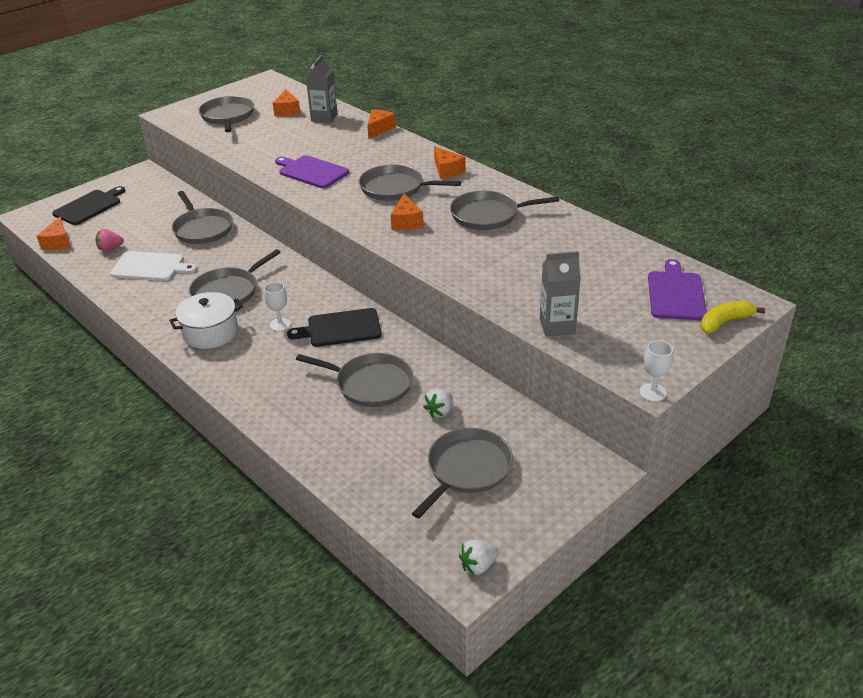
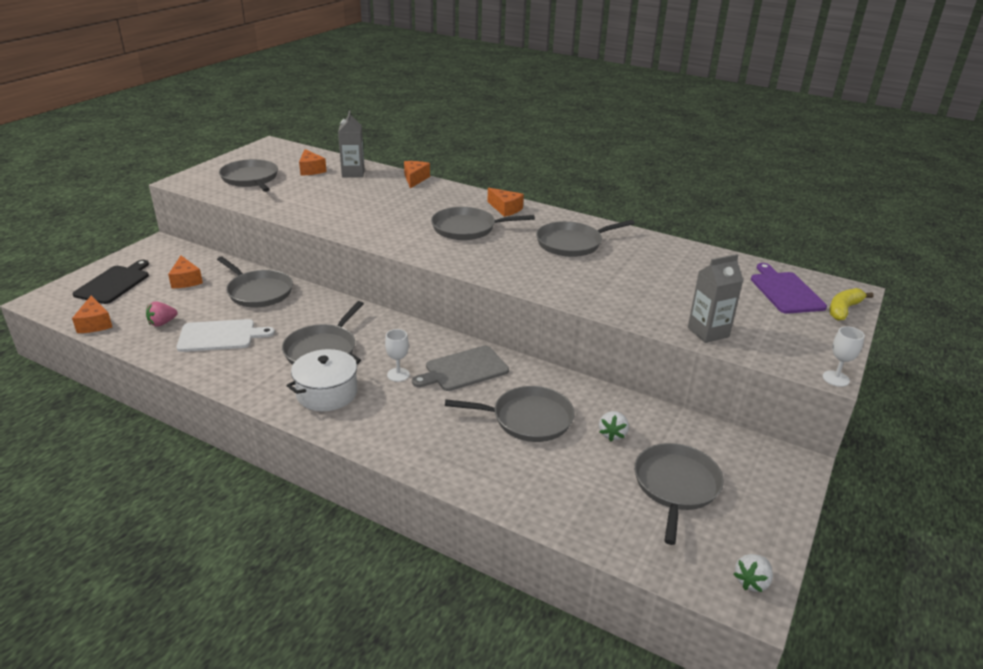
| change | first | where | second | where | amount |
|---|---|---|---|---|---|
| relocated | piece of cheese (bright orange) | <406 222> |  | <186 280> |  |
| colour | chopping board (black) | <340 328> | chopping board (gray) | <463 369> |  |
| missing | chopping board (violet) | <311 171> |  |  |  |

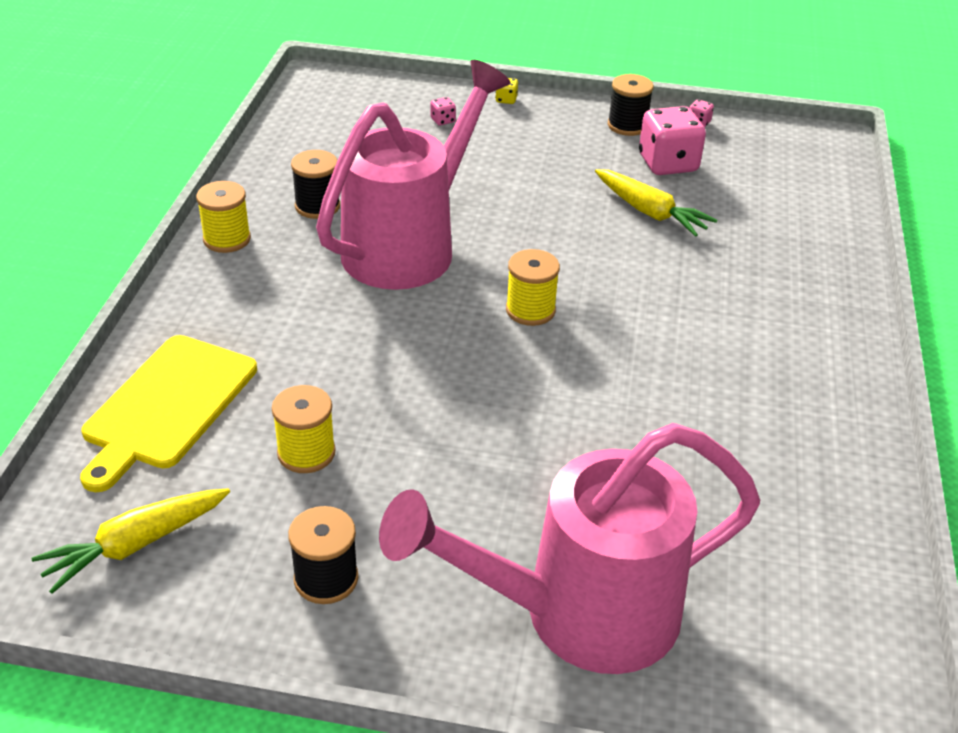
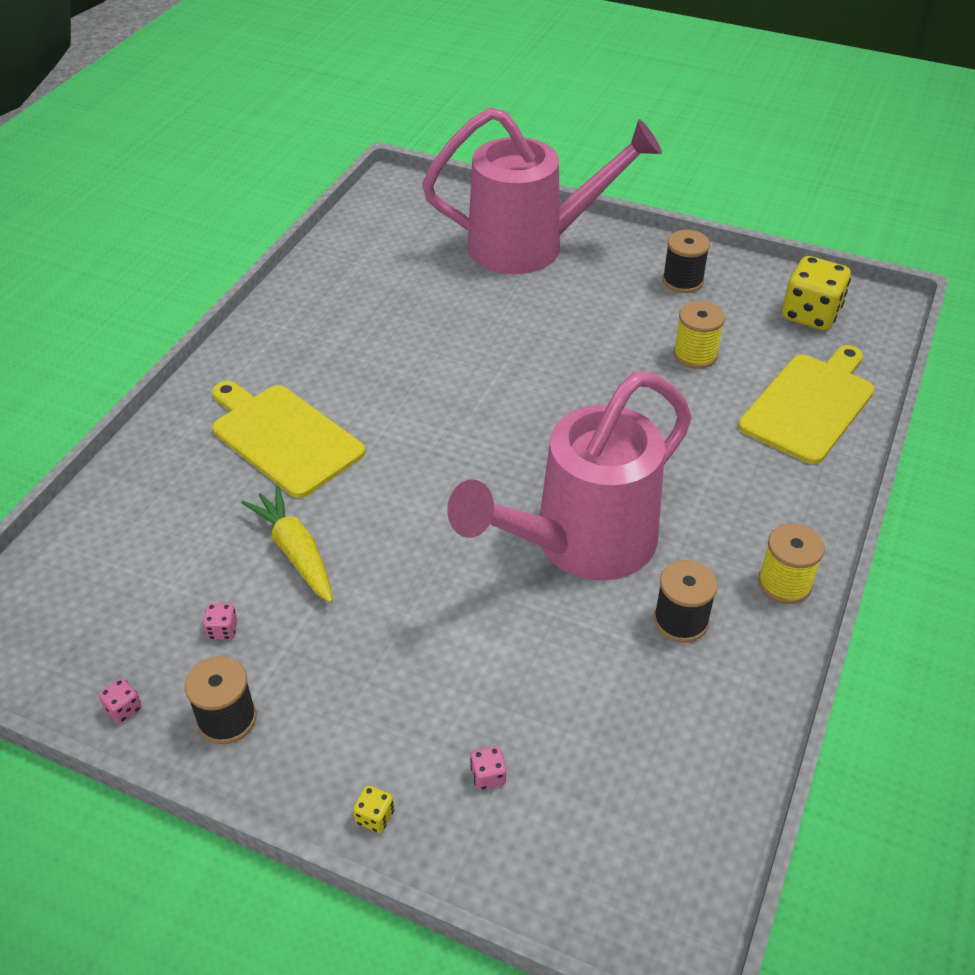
| change | first | where | second | where | amount |
|---|---|---|---|---|---|
| size | game die (pink) | <668 164> |  | <222 630> | x0.42 |
| appeared |  |  | chopping board (bright yellow) | <283 437> |  |
| exchanged | root vegetable (bright yellow) | <135 545> | game die (bright yellow) | <810 314> |  |
| missing | reel of thread (bright yellow) | <530 310> |  |  |  |

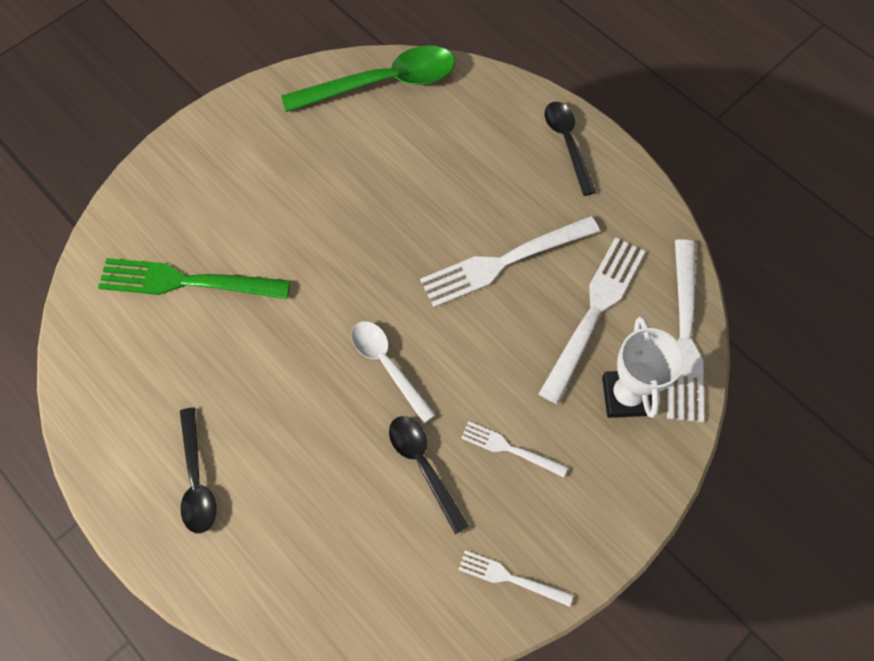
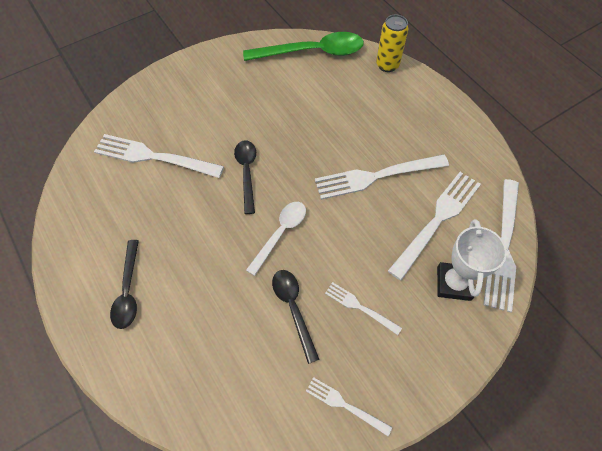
| change | first | where | second | where | amount |
|---|---|---|---|---|---|
| colour | dinner fork (green) | <187 282> | dinner fork (pure white) | <154 157> |  |
| relocated | spoon (black) | <567 143> |  | <247 172> |  |
| spun | spoon (pure white) | <387 365> |  | <280 233> | 60 degrees clockwise |
| appeared |  |  | soda can (bright yellow) | <387 65> |  |

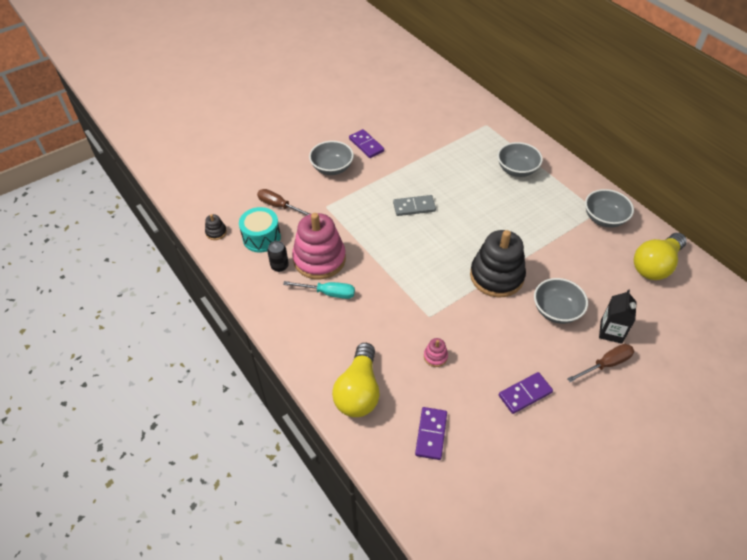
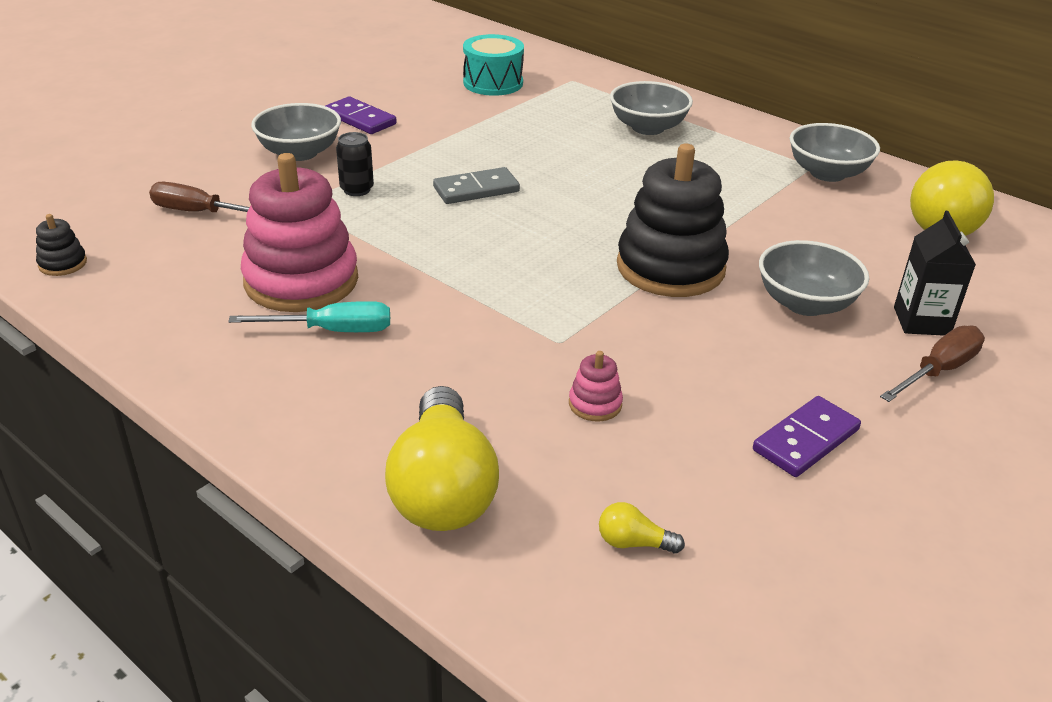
| change | first | where | second | where | amount |
|---|---|---|---|---|---|
| relocated | soda can (black) | <279 266> |  | <357 189> |  |
| relocated | toy drum (turquoise) | <261 238> |  | <493 83> |  |
| exchanged | domino piece (violet) | <431 434> | bulb (bright yellow) | <633 543> |  |

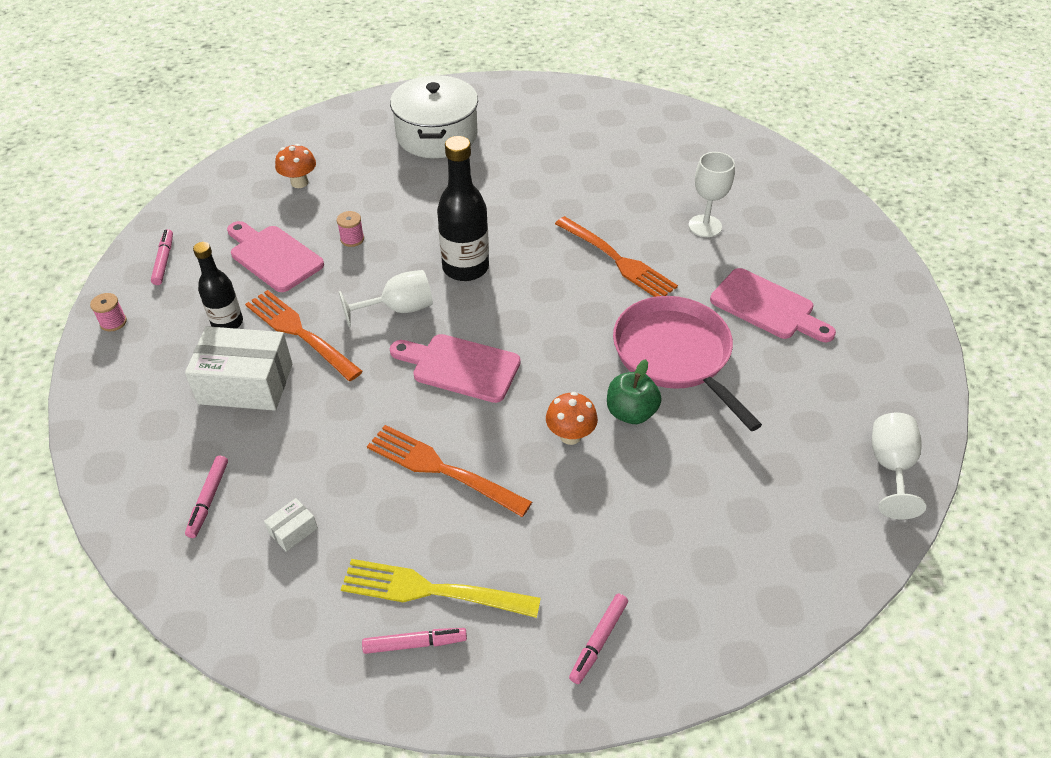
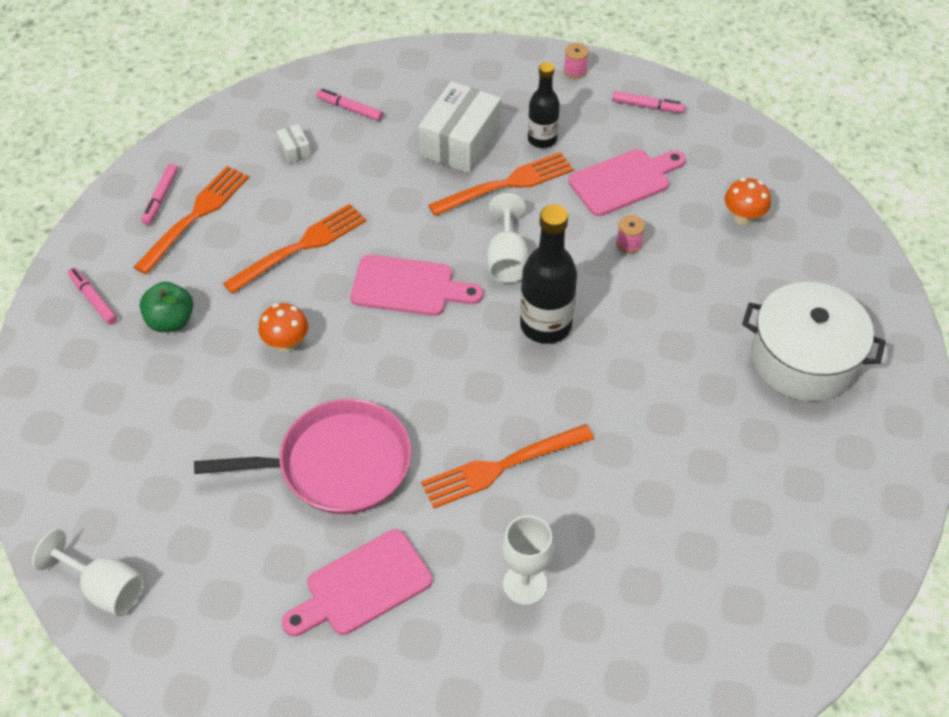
| change | first | where | second | where | amount |
|---|---|---|---|---|---|
| colour | dinner fork (bright yellow) | <431 590> | dinner fork (bright orange) | <196 215> |  |
| relocated | apple fruit (green) | <631 412> |  | <171 321> |  |
| spun | chopping board (pink) | <460 367> |  | <408 287> | 60 degrees clockwise |

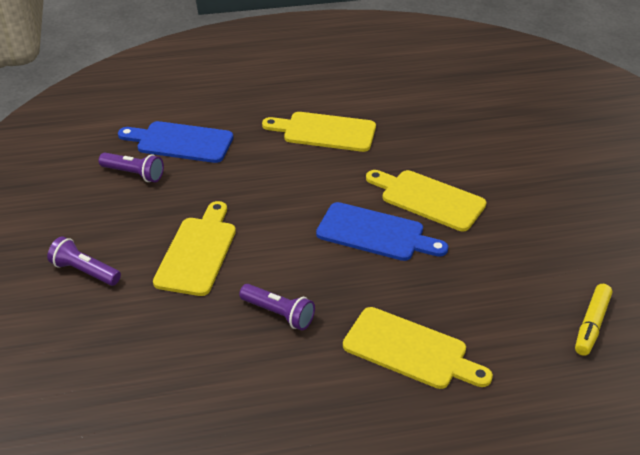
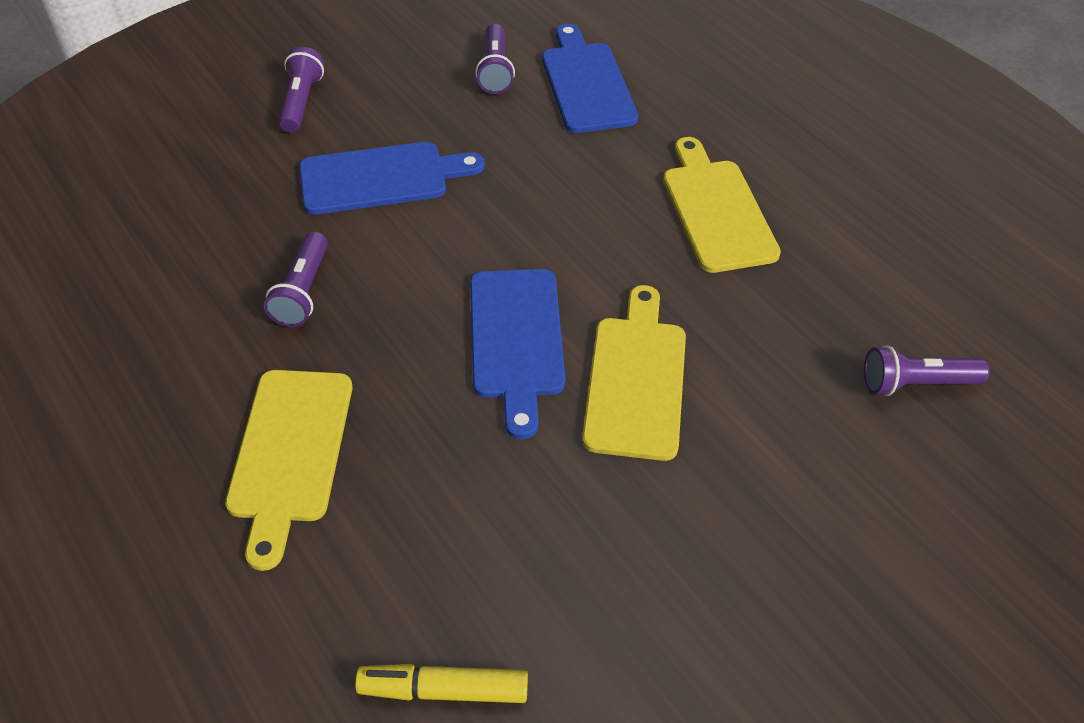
| change | first | where | second | where | amount |
|---|---|---|---|---|---|
| colour | chopping board (bright yellow) | <197 252> | chopping board (blue) | <381 178> |  |
| appeared |  |  | torch (violet) | <915 384> |  |

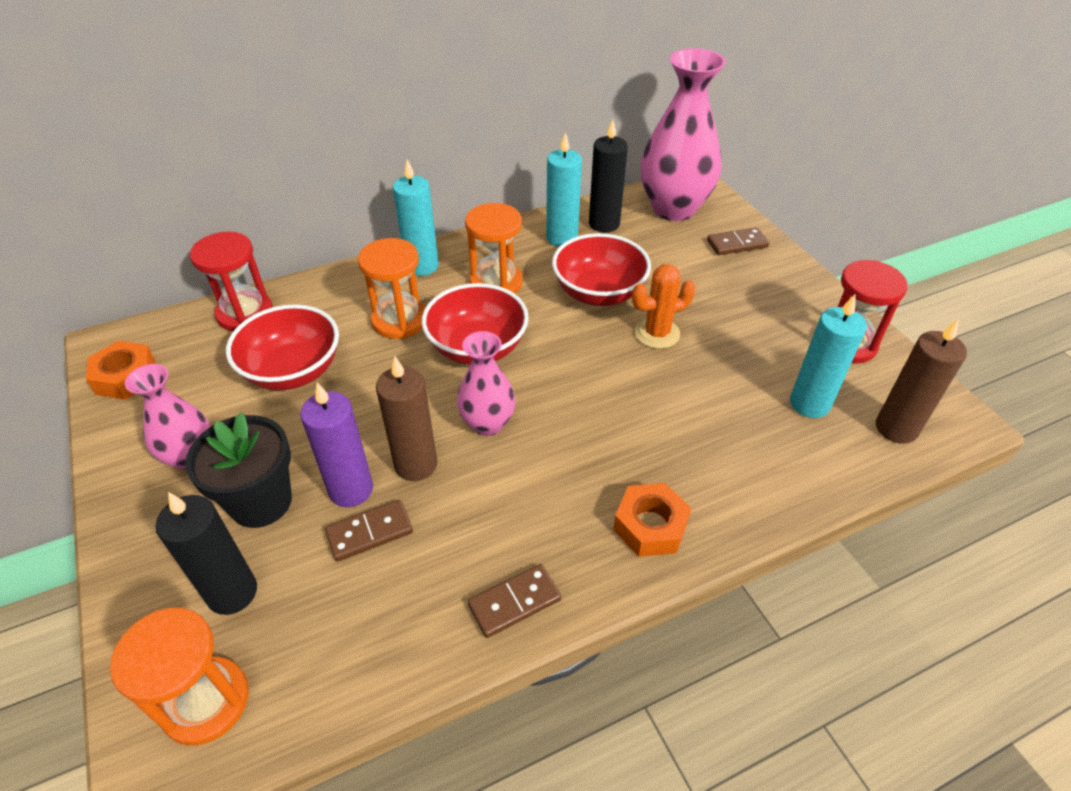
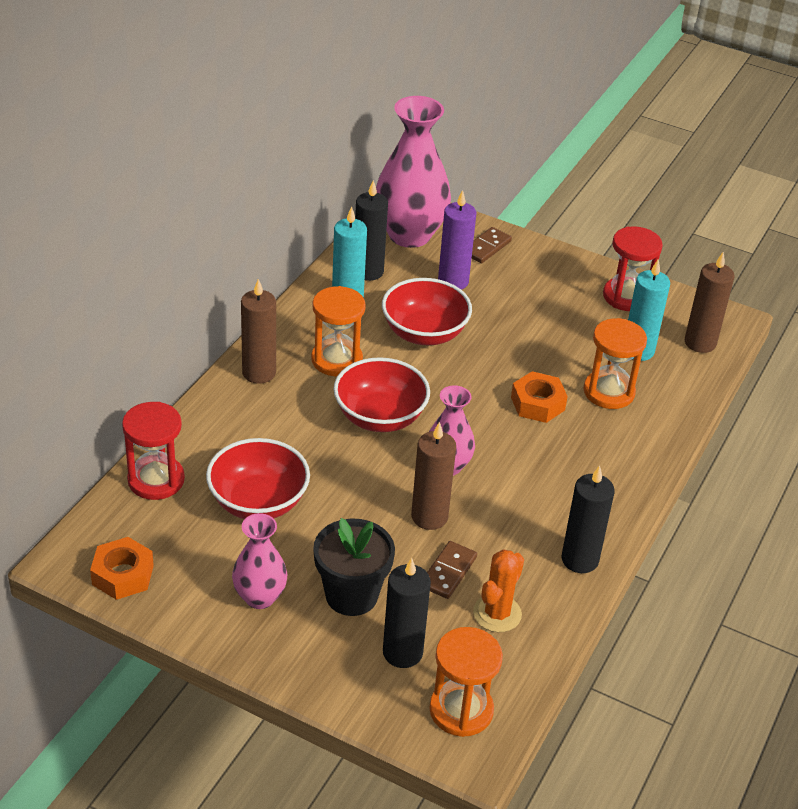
| change | first | where | second | where | amount |
|---|---|---|---|---|---|
| colour | wax candle (turquoise) | <422 266> | wax candle (russet) | <259 373> |  |
| relocated | wax candle (violet) | <351 489> |  | <453 281> |  |
| relocated | prickly plant (bright orange) | <657 333> |  | <497 613> |  |
| relocated | nut (bright orange) | <650 526> |  | <537 403> |  |
| exchanged | domino piece (russet) | <514 602> | wax candle (black) | <580 559> |  |
| relocated | hourglass (bright orange) | <399 320> |  | <609 392> |  |

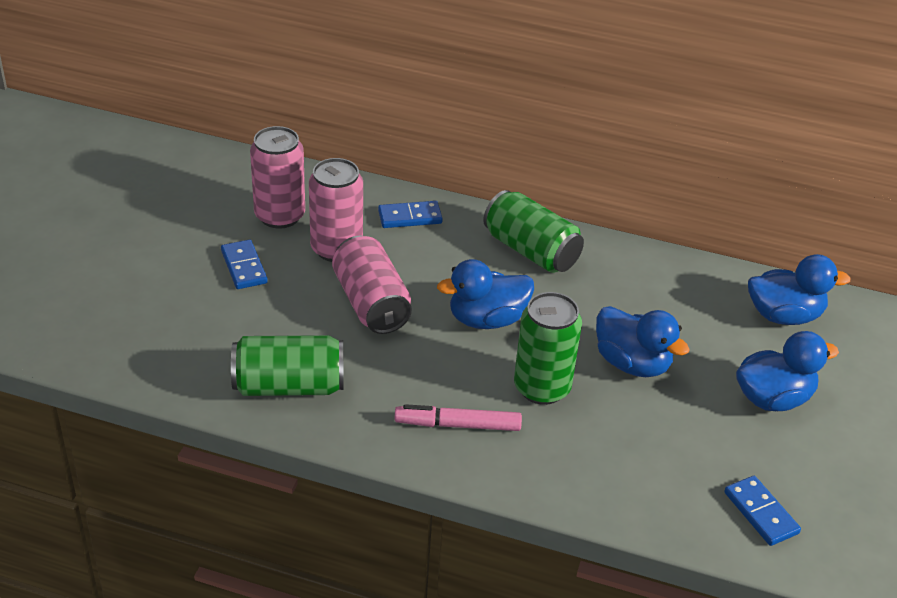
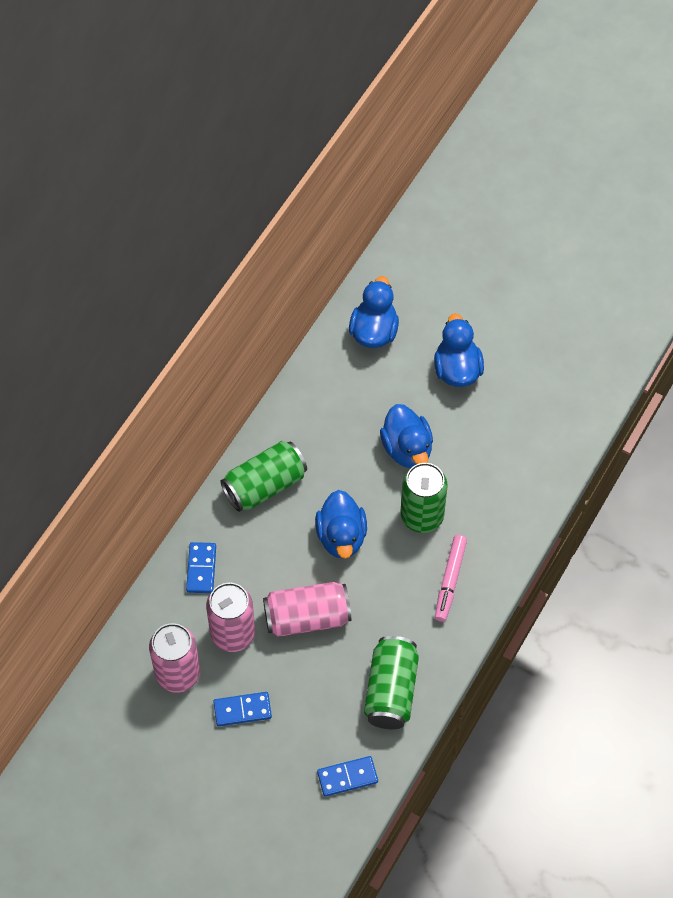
| change | first | where | second | where | amount |
|---|---|---|---|---|---|
| relocated | domino piece (blue) | <761 513> |  | <347 777> |  |
| spun | toy duck (blue) | <632 363> |  | <407 449> | 105 degrees clockwise |

